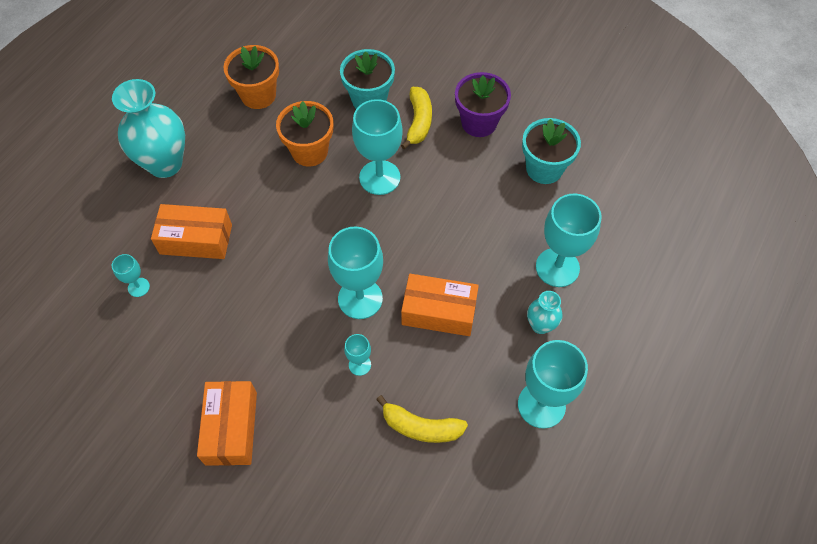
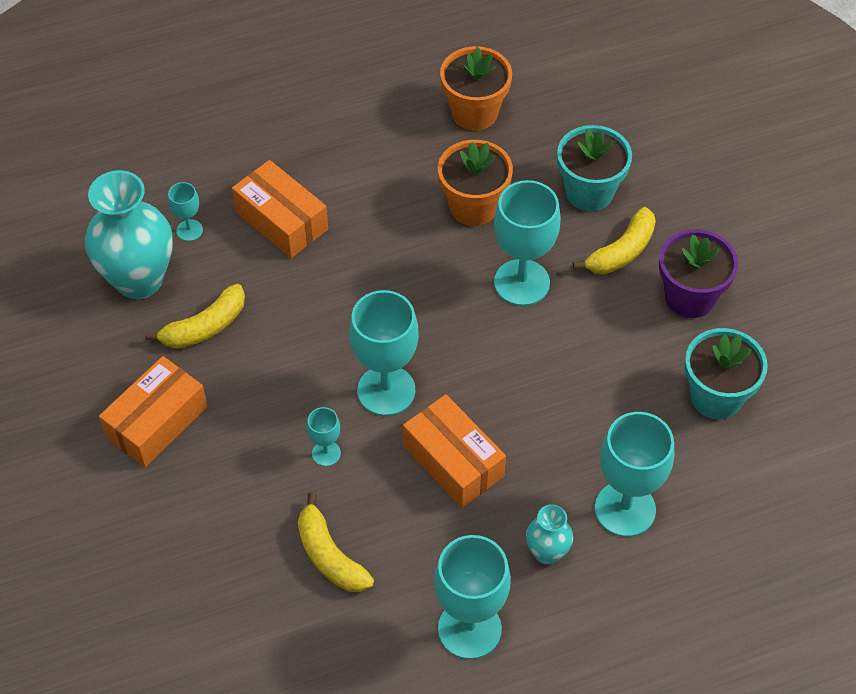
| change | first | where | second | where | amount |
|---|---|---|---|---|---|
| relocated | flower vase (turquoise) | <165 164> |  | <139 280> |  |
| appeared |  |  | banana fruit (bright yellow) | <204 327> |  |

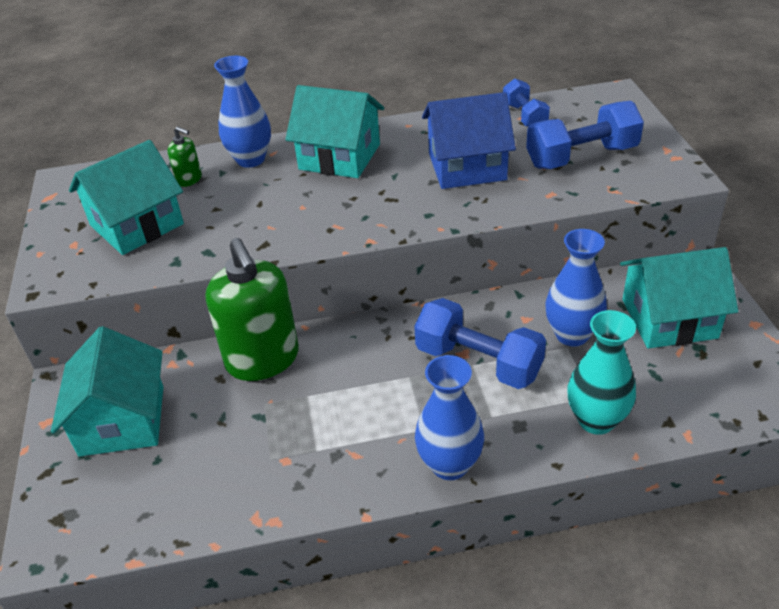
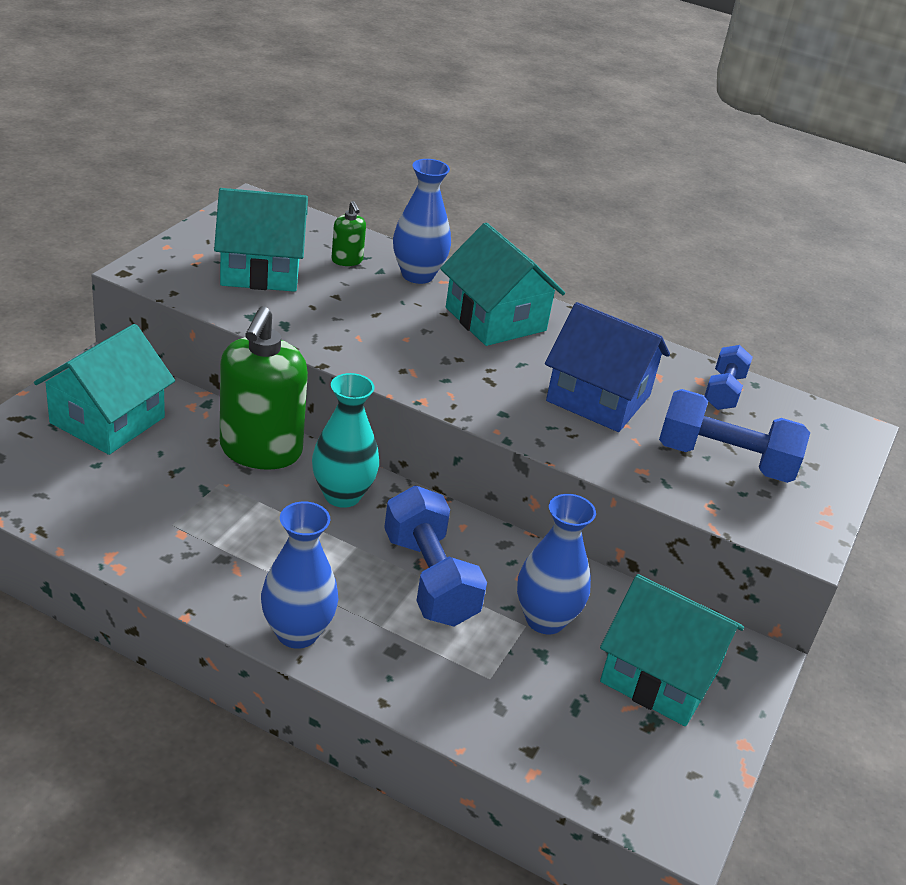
| change | first | where | second | where | amount |
|---|---|---|---|---|---|
| relocated | flower vase (turquoise) | <596 420> |  | <342 495> |  |

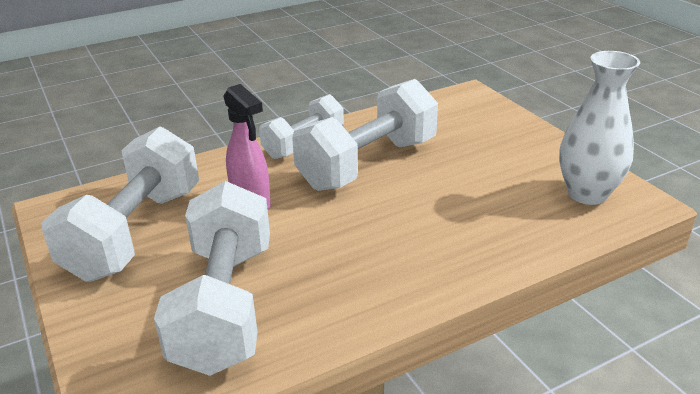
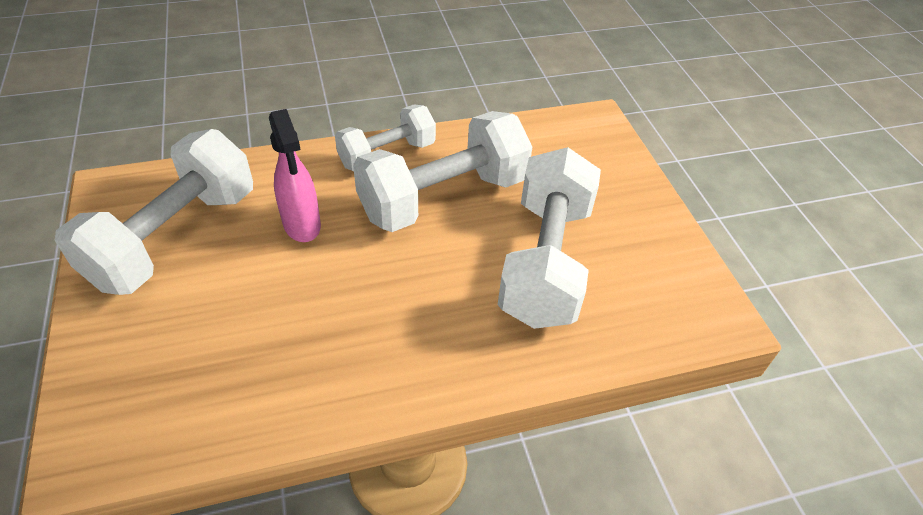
| change | first | where | second | where | amount |
|---|---|---|---|---|---|
| relocated | free weight (pure white) | <224 306> |  | <545 262> |  |
| missing | flower vase (pure white) | <587 194> |  |  |  |

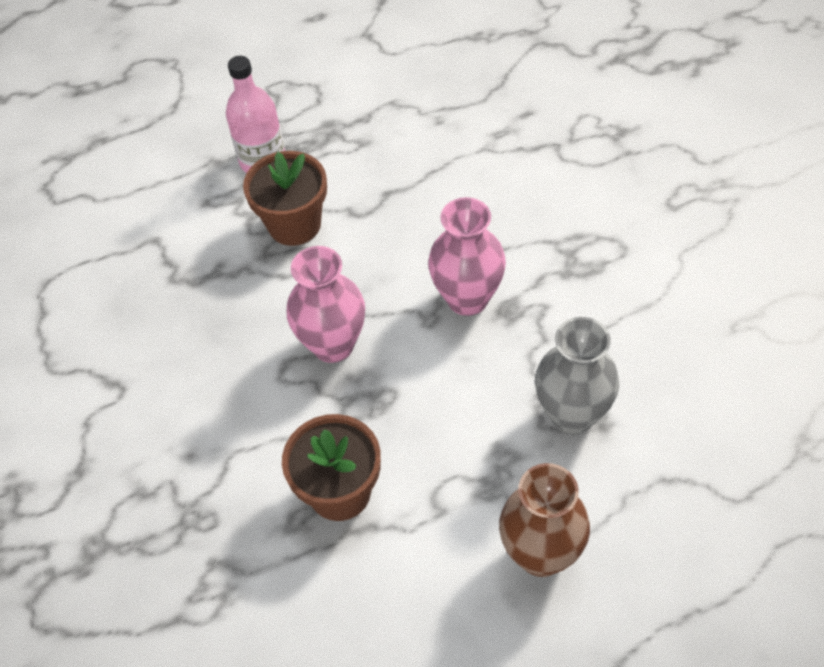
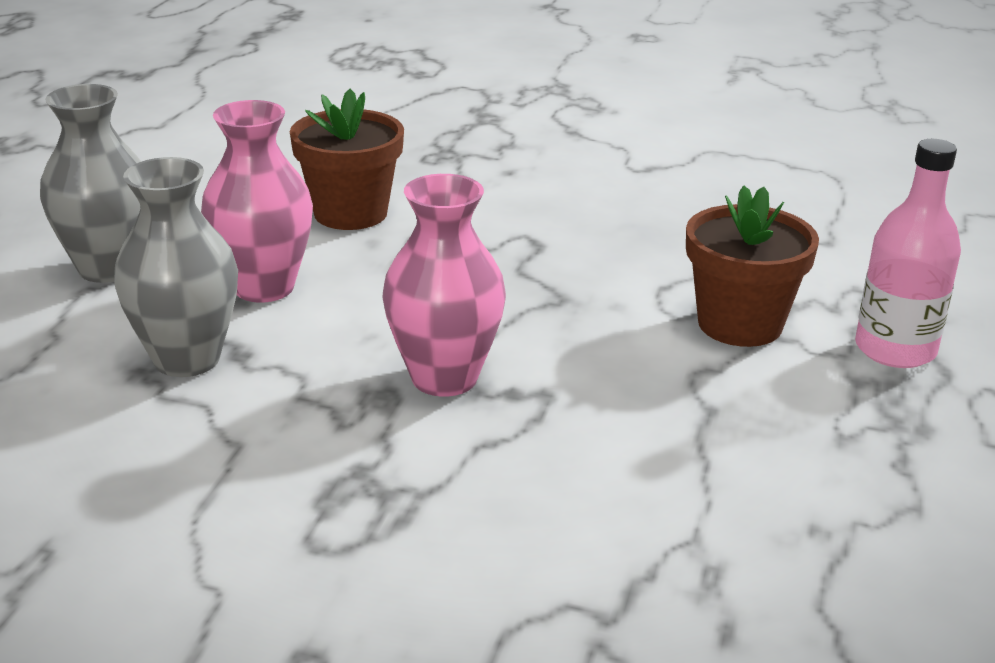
| change | first | where | second | where | amount |
|---|---|---|---|---|---|
| colour | flower vase (russet) | <541 554> | flower vase (gray) | <108 268> |  |
| relocated | flower vase (pink) | <333 345> |  | <264 287> |  |

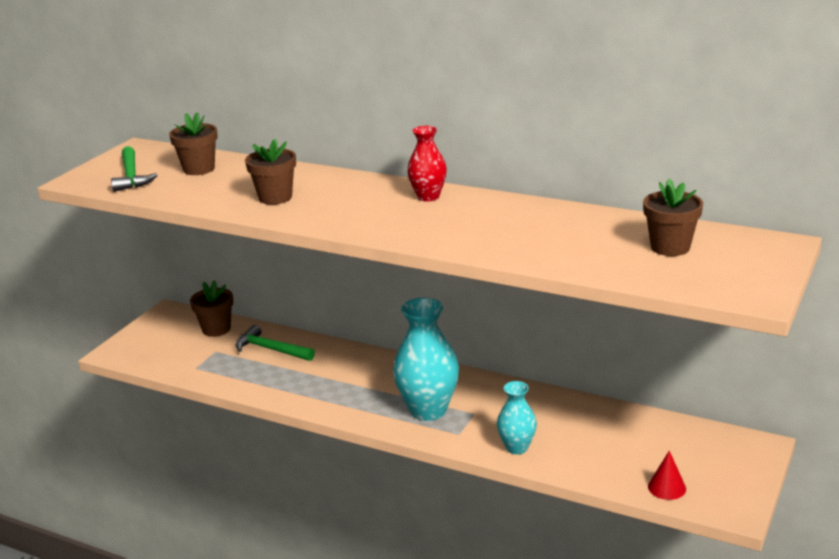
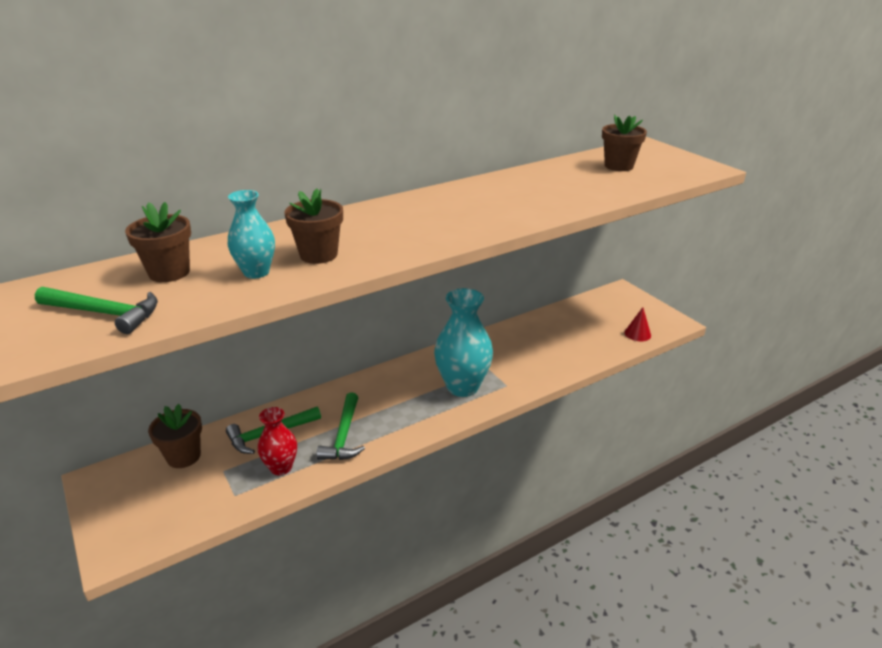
| change | first | where | second | where | amount |
|---|---|---|---|---|---|
| relocated | flower vase (turquoise) | <517 447> |  | <256 272> |  |
| relocated | flower vase (red) | <428 197> |  | <281 467> |  |
| appeared |  |  | claw hammer (green) | <344 435> |  |

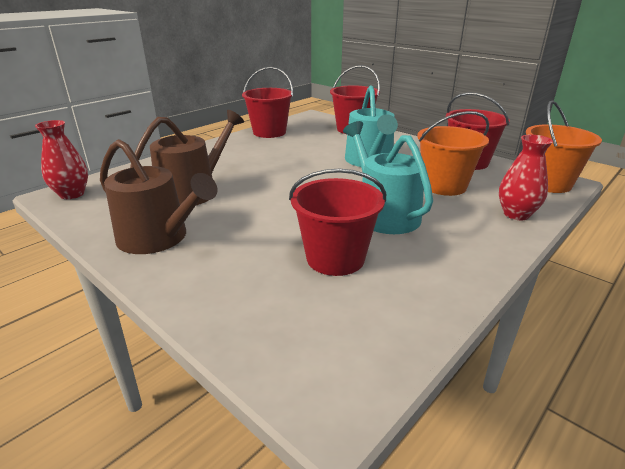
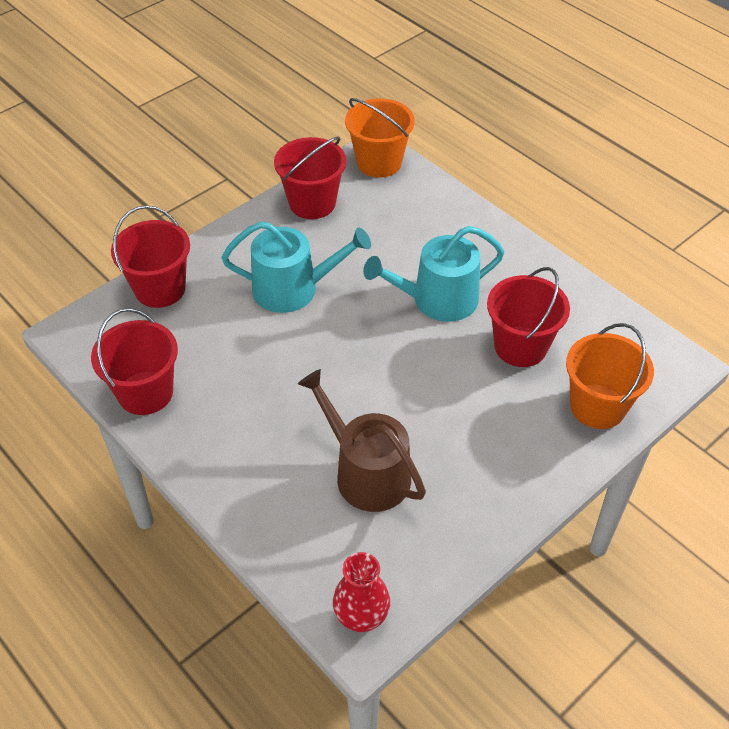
| change | first | where | second | where | amount |
|---|---|---|---|---|---|
| relocated | sand bucket (bright orange) | <444 186> |  | <597 406> |  |
| missing | sprinkling can (russet) | <158 238> |  |  |  |
| missing | flower vase (red) | <516 214> |  |  |  |

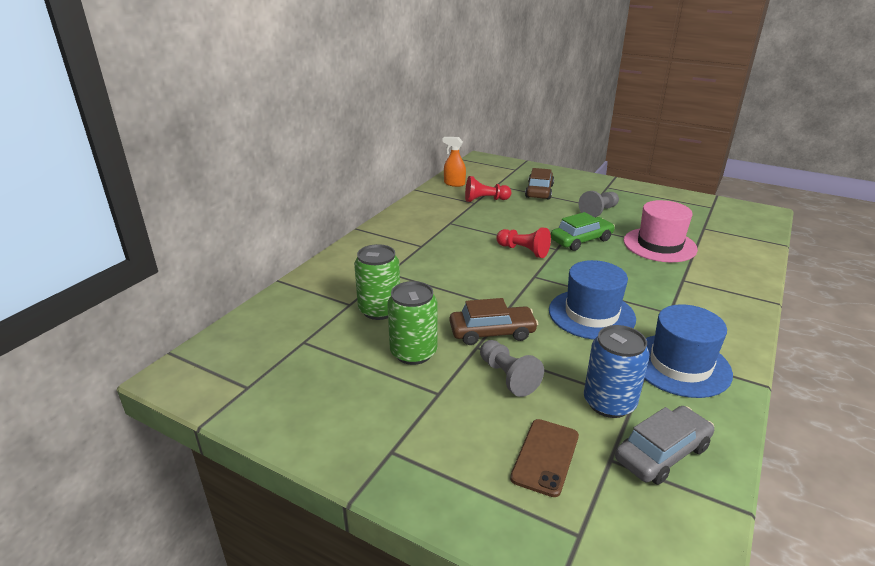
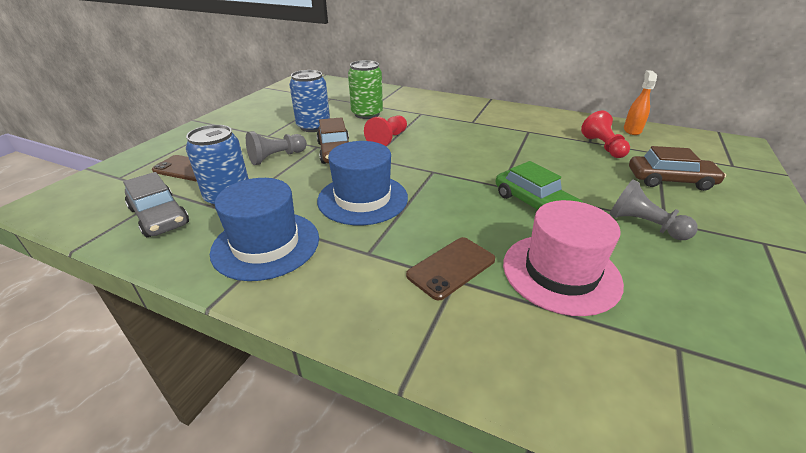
| change | first | where | second | where | amount |
|---|---|---|---|---|---|
| colour | soda can (green) | <413 352> | soda can (blue) | <313 126> |  |
| relocated | game pawn (red) | <523 251> |  | <388 139> |  |
| appeared |  |  | mobile phone (russet) | <451 267> |  |

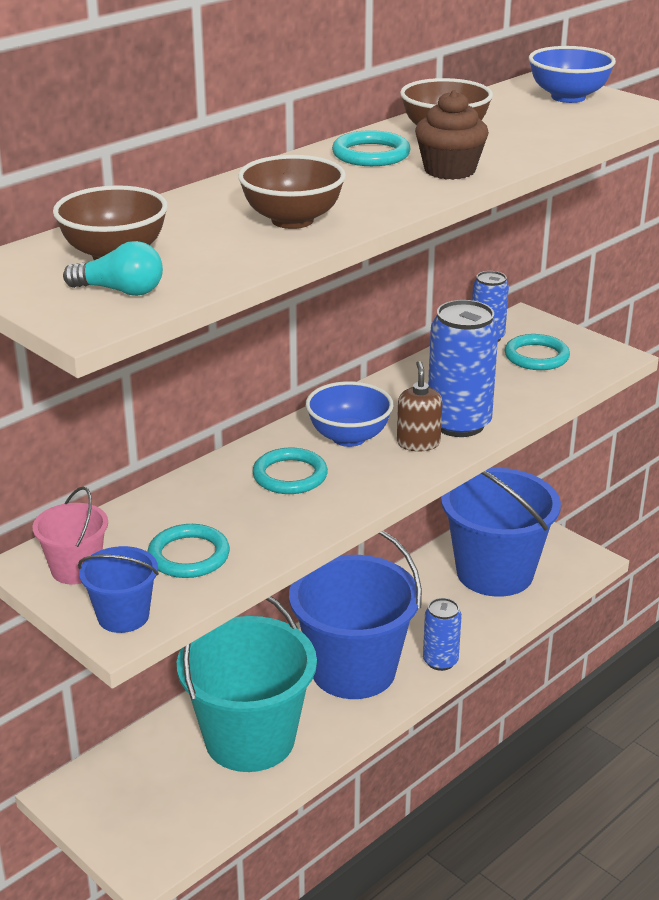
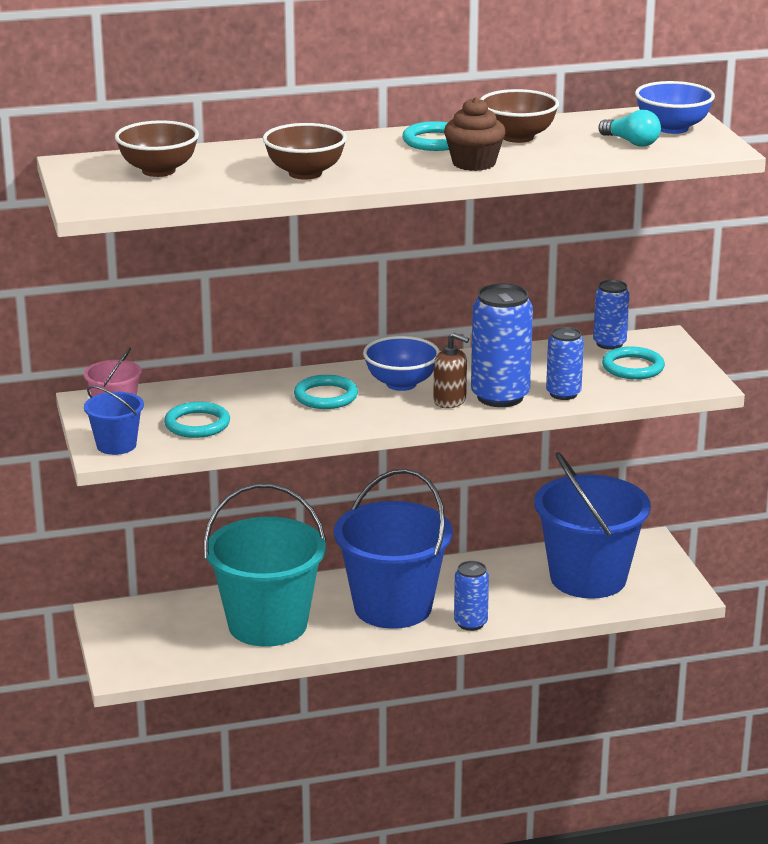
| change | first | where | second | where | amount |
|---|---|---|---|---|---|
| spun | soap pump (russet) | <418 443> |  | <450 401> | 90 degrees clockwise |
| appeared |  |  | soda can (blue) | <563 393> |  |
| relocated | bulb (turquoise) | <120 291> |  | <631 142> |  |

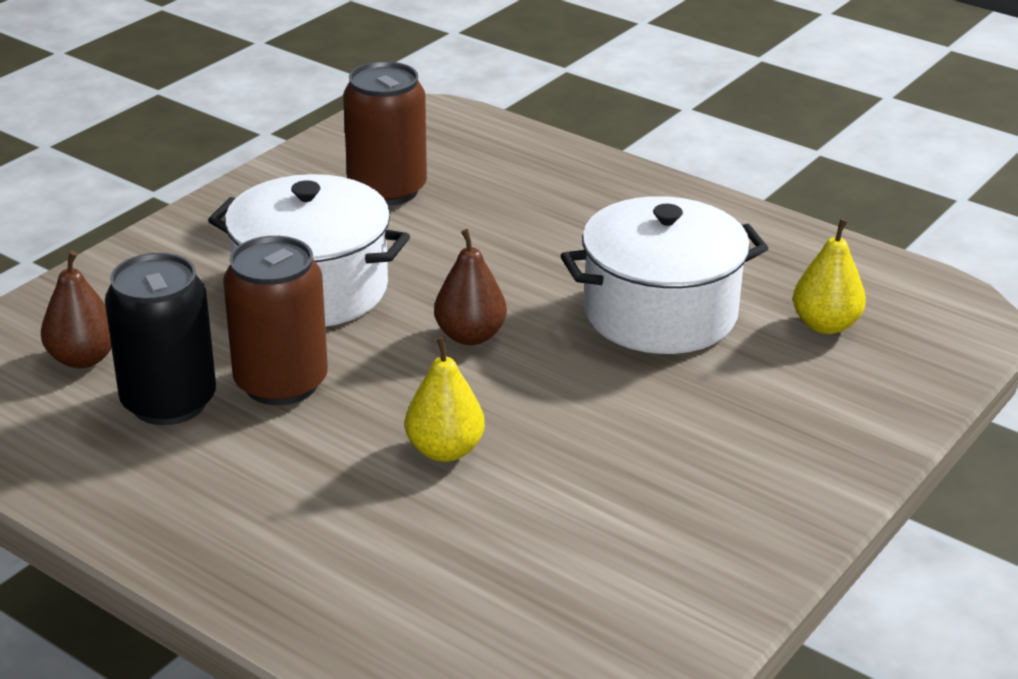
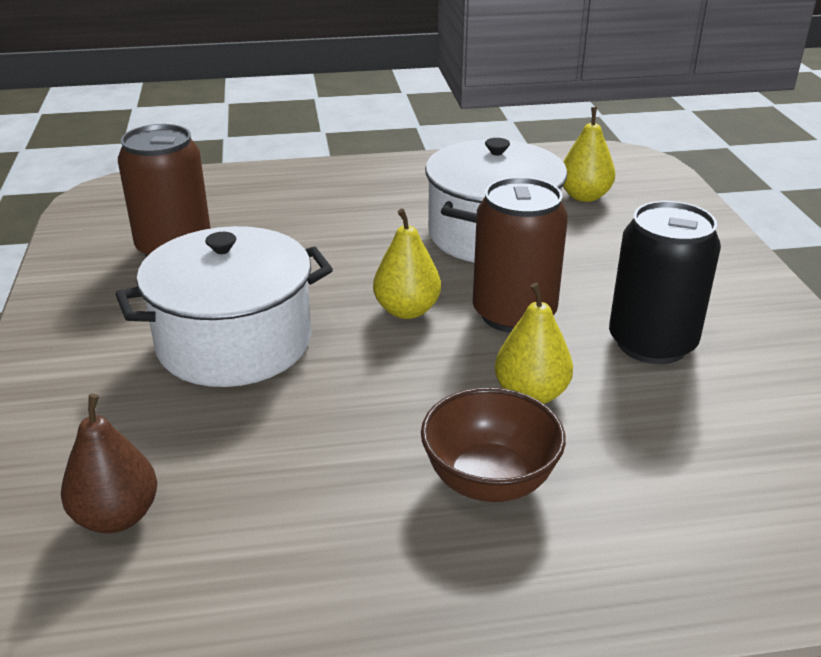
| change | first | where | second | where | amount |
|---|---|---|---|---|---|
| colour | pear (russet) | <470 336> | pear (bright yellow) | <407 310> |  |
| appeared |  |  | serving bowl (russet) | <489 481> |  |
| relocated | soda can (russet) | <281 383> |  | <514 314> |  |
| relocated | soda can (black) | <169 402> |  | <652 343> |  |

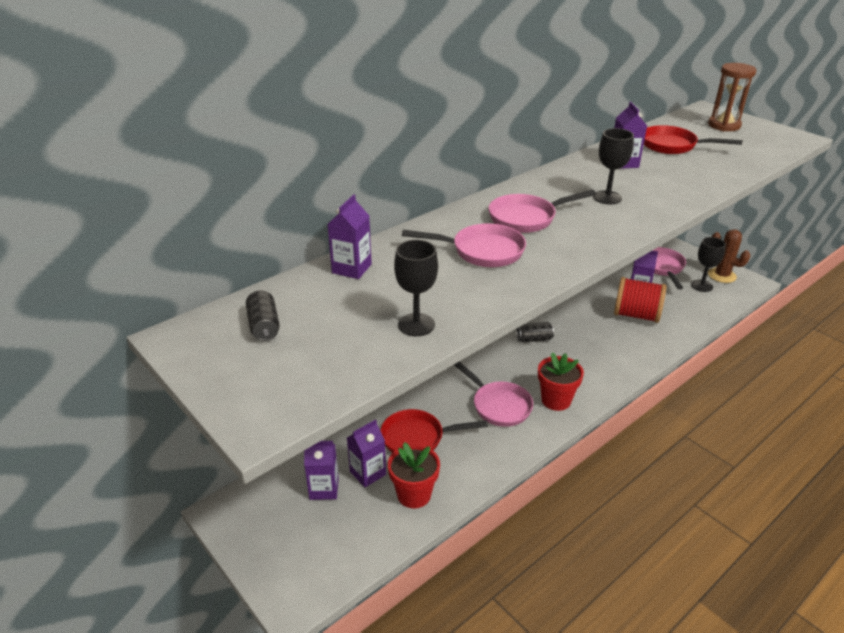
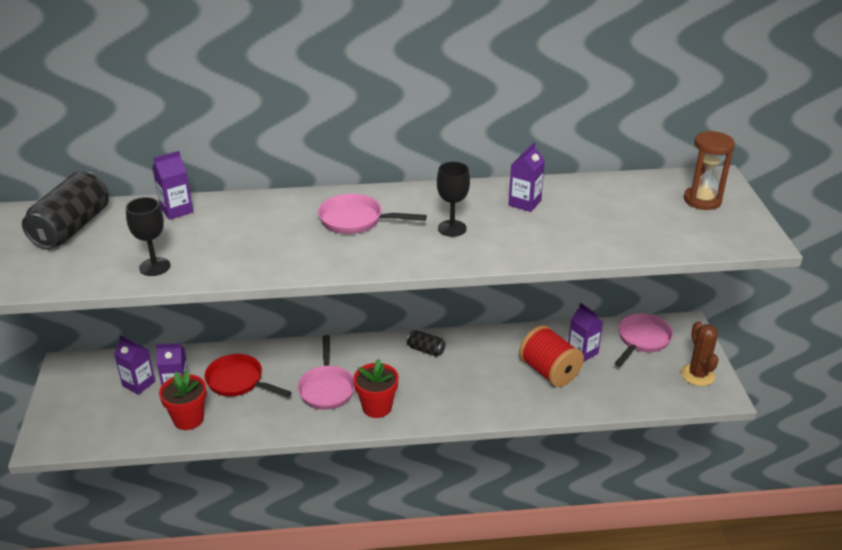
| change | first | where | second | where | amount |
|---|---|---|---|---|---|
| size | soda can (black) | <264 326> |  | <72 228> | x2.06 |
| missing | pan (pink) | <482 251> |  |  |  |
| missing | pan (red) | <672 146> |  |  |  |
| missing | chalice (black) | <701 286> |  |  |  |

